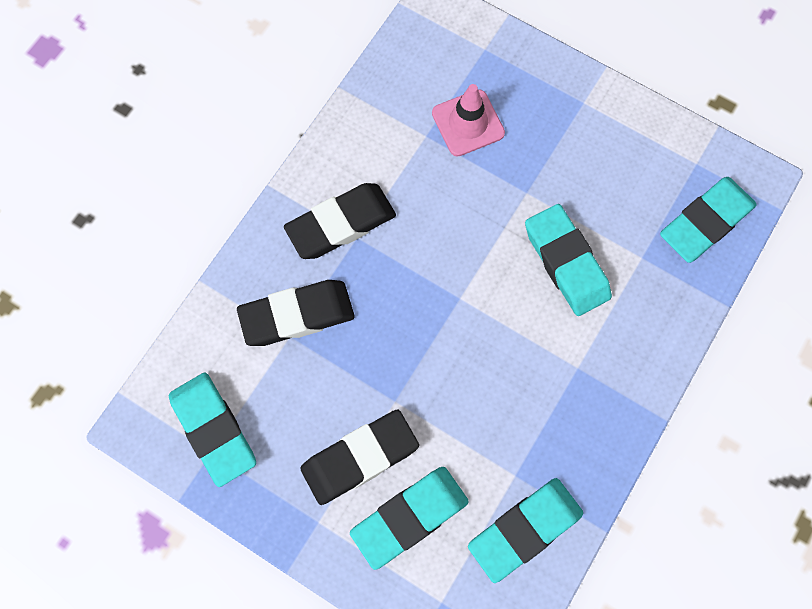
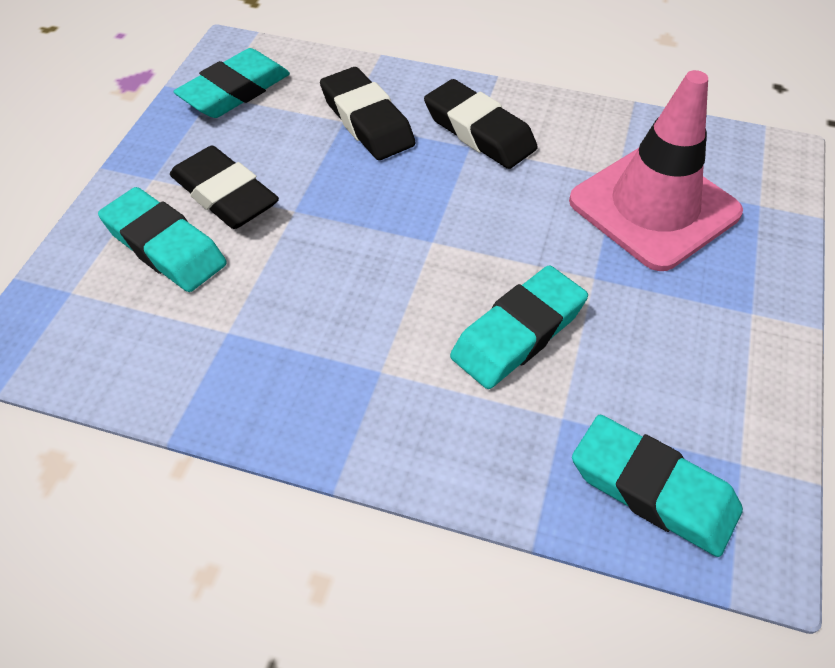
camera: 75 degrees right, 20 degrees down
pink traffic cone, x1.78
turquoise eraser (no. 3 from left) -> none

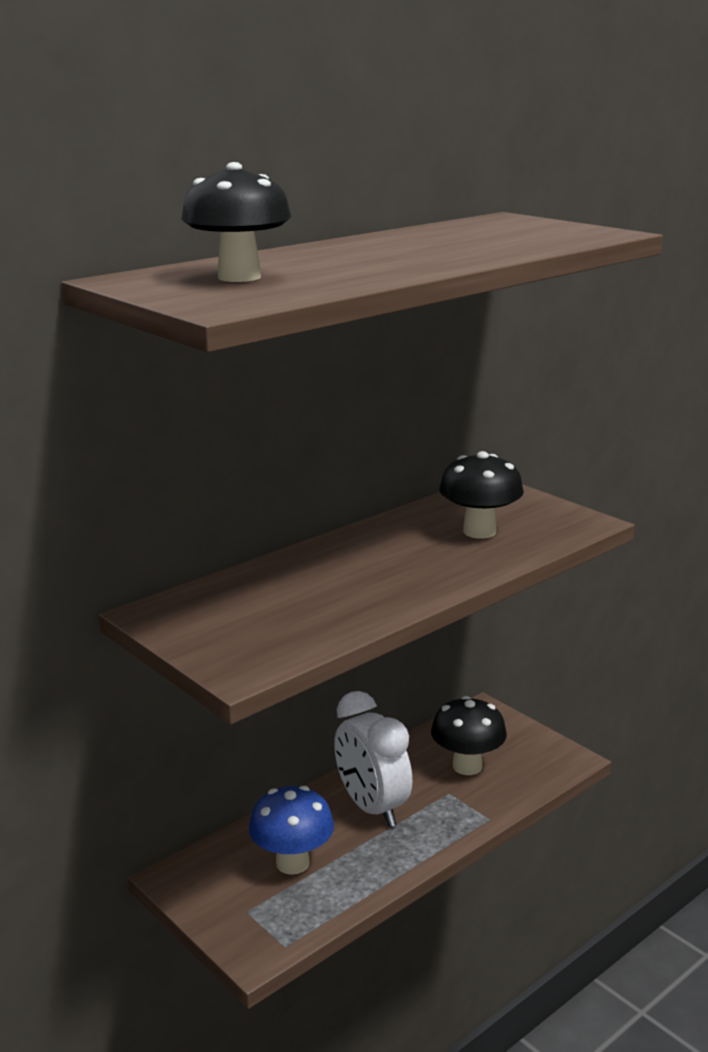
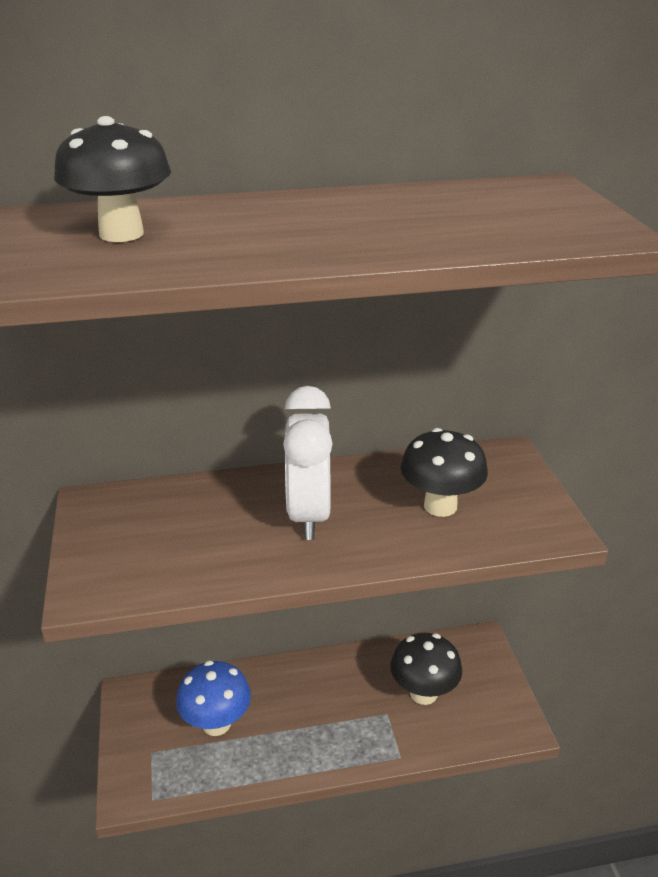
camera: 30 degrees right, 10 degrees up
white clock, shifted

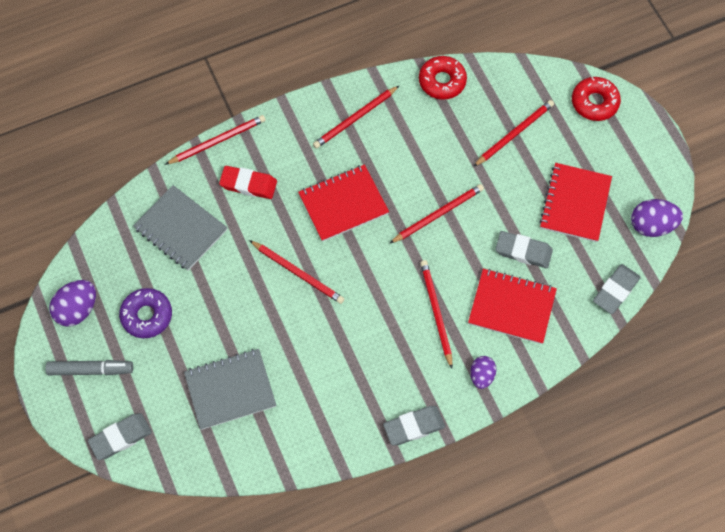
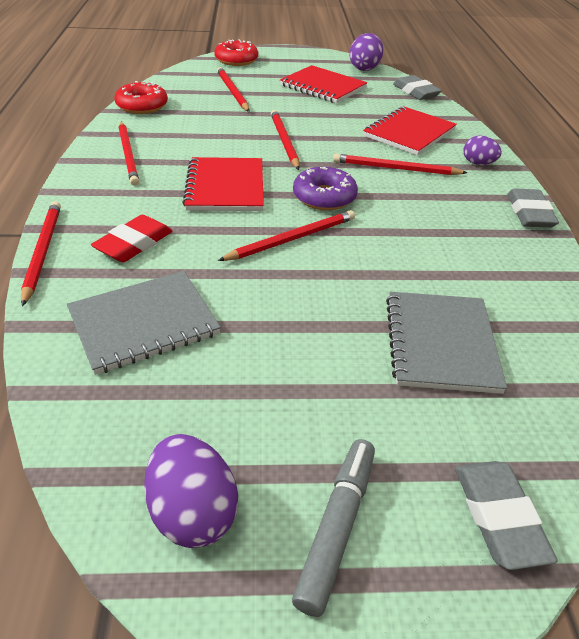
camera: 70 degrees left, 25 degrees down
purple donut, shifted
grey eraser (no. 3 from left) -> none

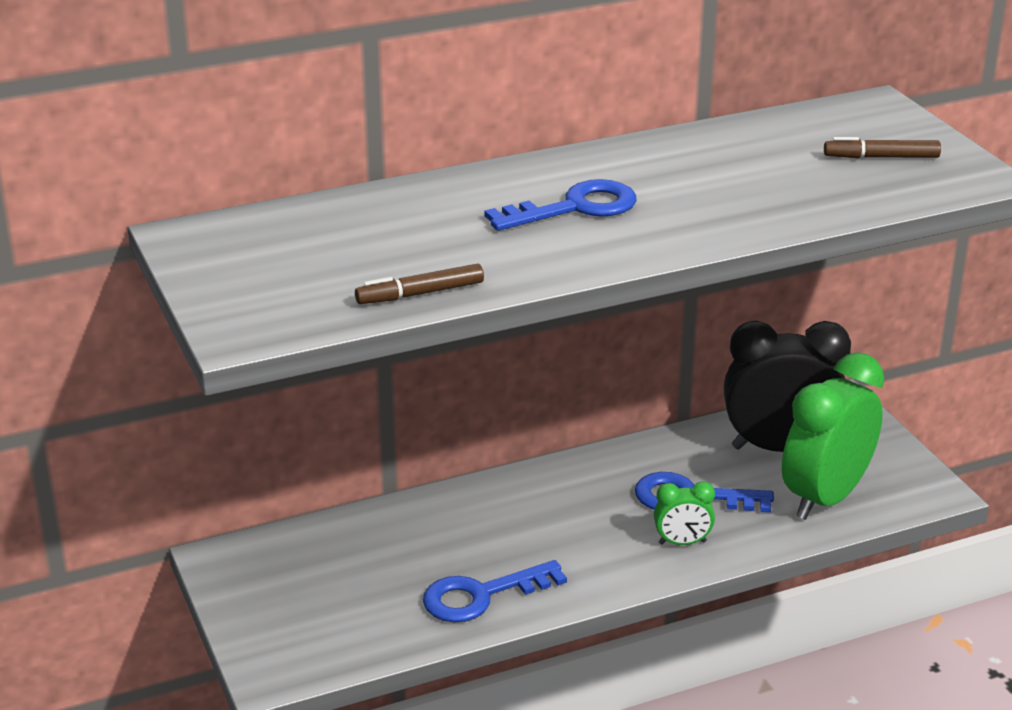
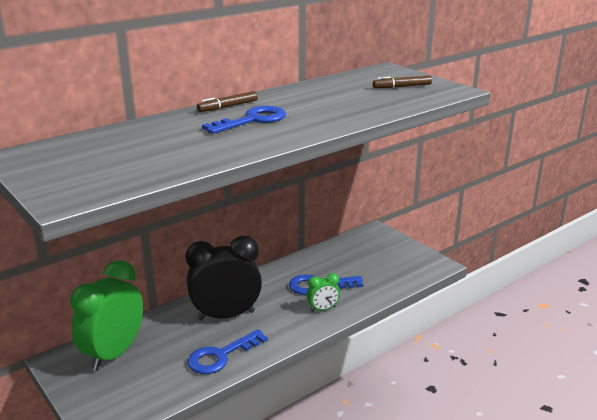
camera: 15 degrees left, 5 degrees down
green clock (no. 2 from left in the first image) -> green clock (no. 1 from left), shifted
black clock, shifted
brown marker (no. 1 from left), shifted

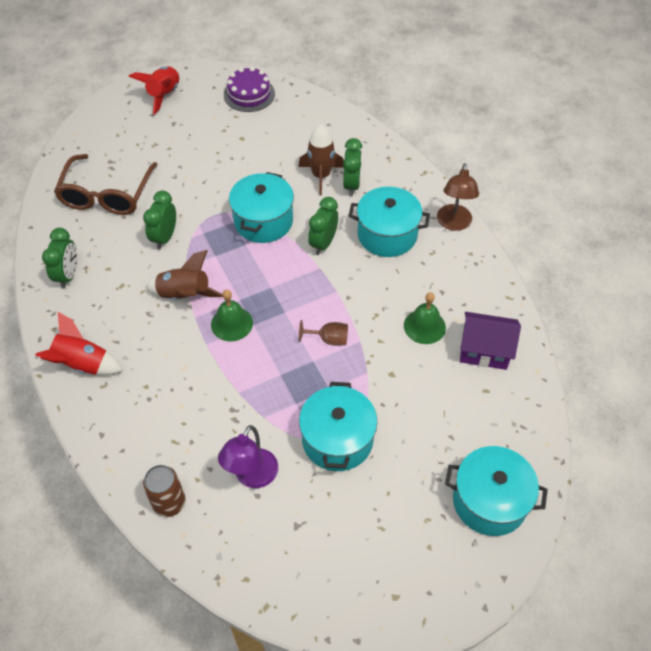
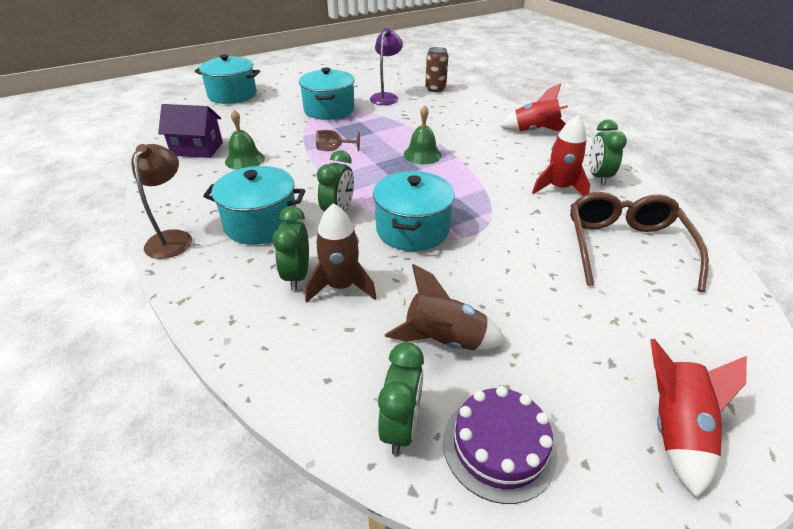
camera: 175 degrees right, 15 degrees down
green clock (no. 2 from left in the first image) -> green clock (no. 3 from left), shifted
brown rocket (no. 1 from left in the first image) -> brown rocket (no. 2 from left), shifted
none -> red rocket (no. 2 from left)

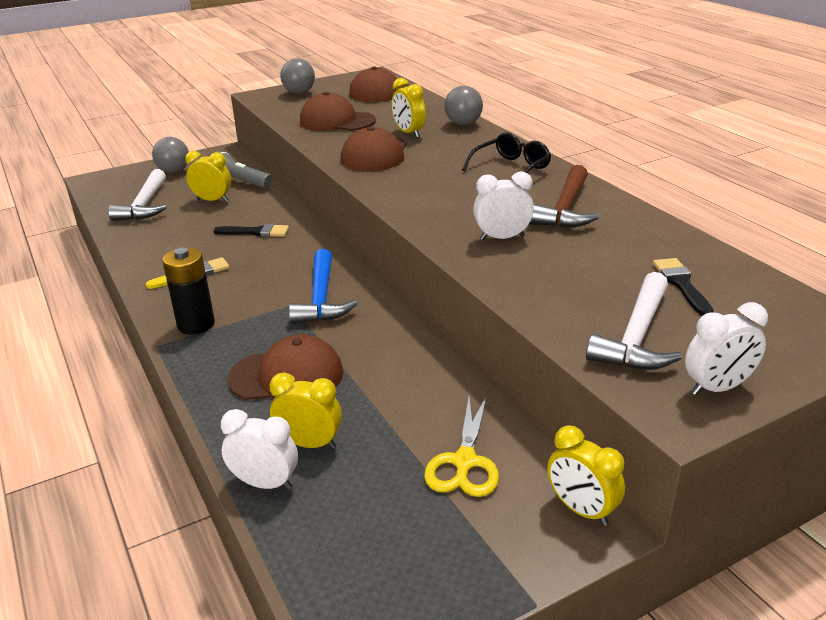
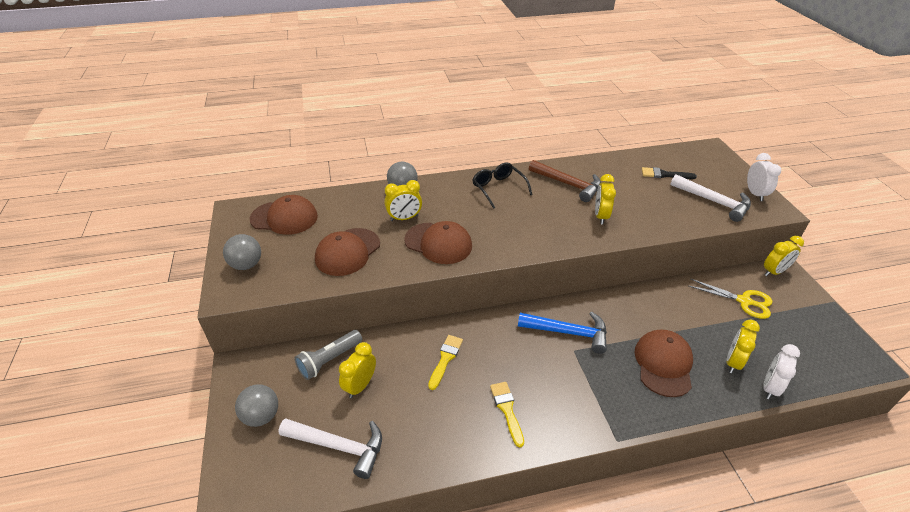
camera: 75 degrees left, 10 degrees up
black brush (no. 1 from left) -> yellow brush (no. 1 from left)
white clock (no. 2 from left) -> yellow clock (no. 3 from left)
black battery -> none

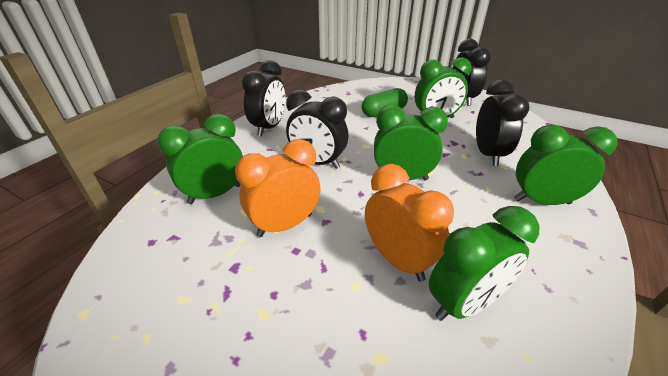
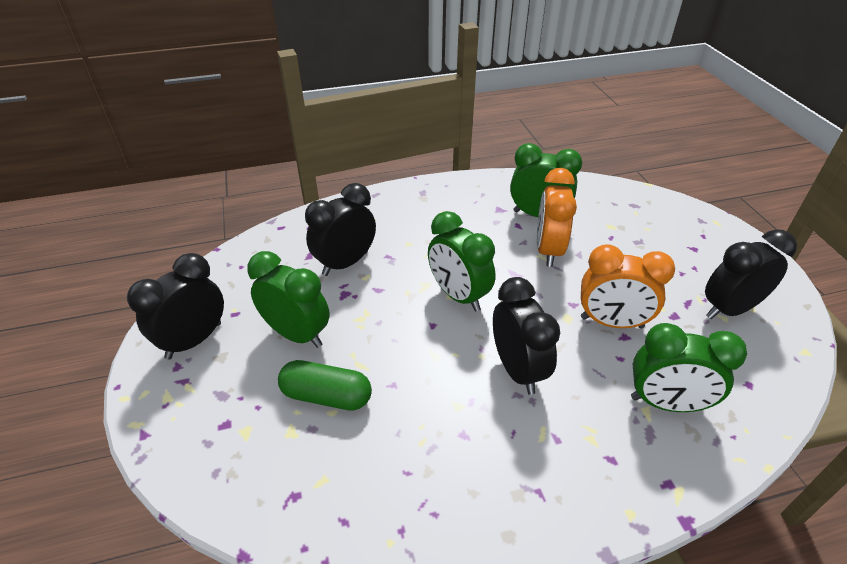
camera: 135 degrees left, 5 degrees up
black clock (no. 1 from left in the first image) -> black clock (no. 4 from left), shifted
green clock (no. 5 from left) -> none

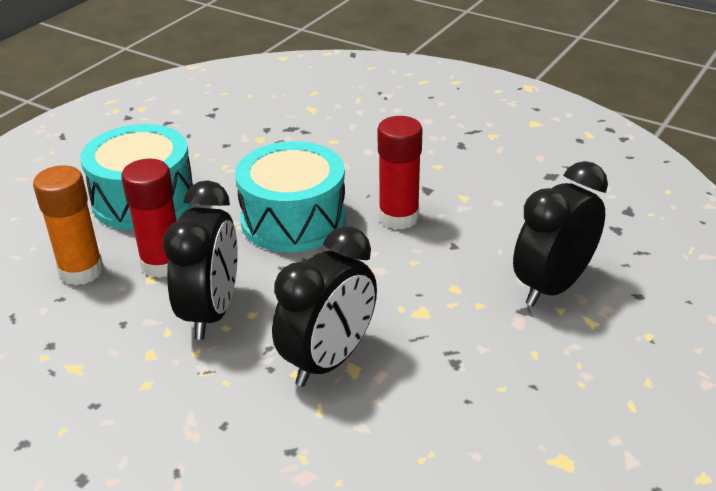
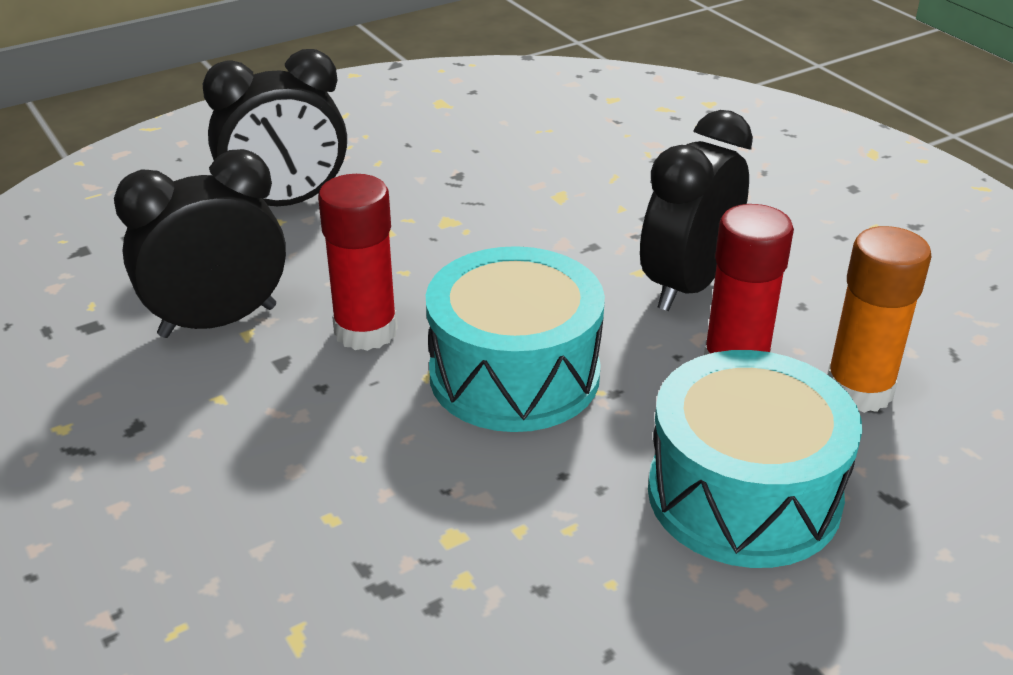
camera: 155 degrees left, 0 degrees up
black clock (no. 2 from left in the first image) -> black clock (no. 1 from left), shifted

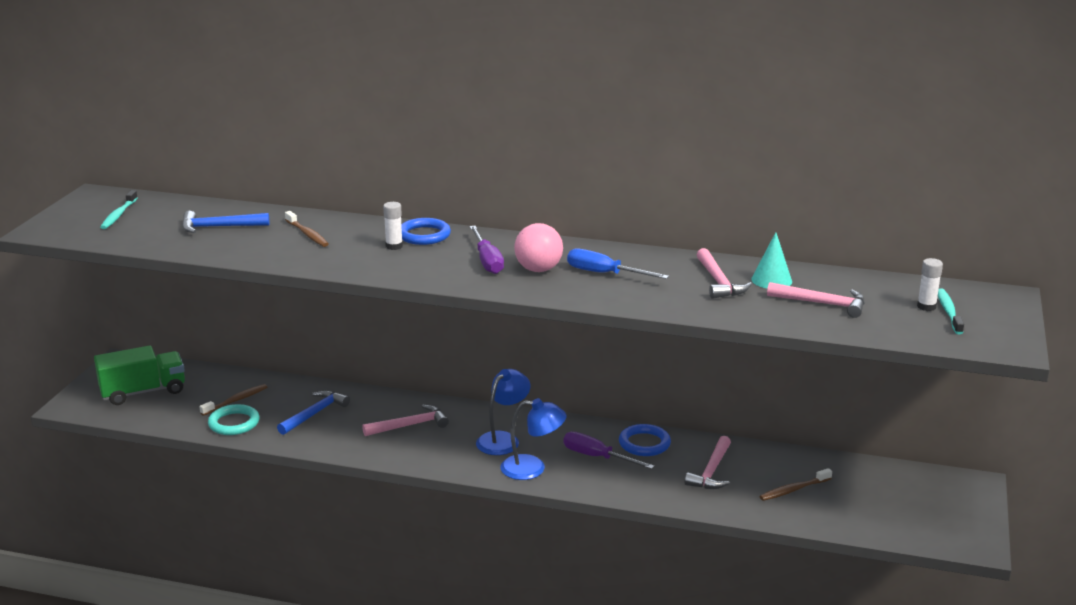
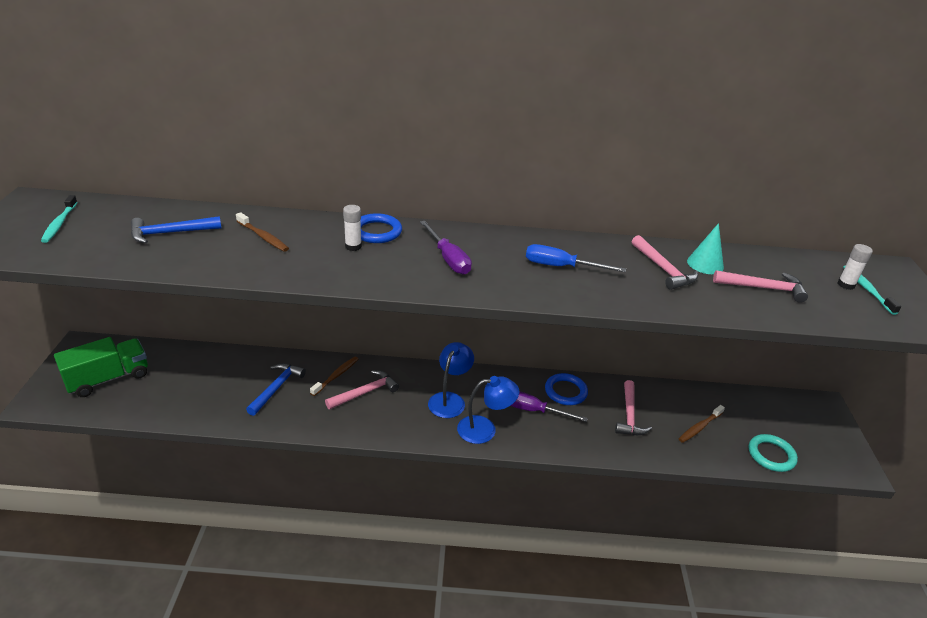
camera: 15 degrees left, 10 degrees up
brown toothbrush (no. 1 from left in the first image) -> brown toothbrush (no. 2 from left), shifted
turquoise ring, shifted
pink ball -> none

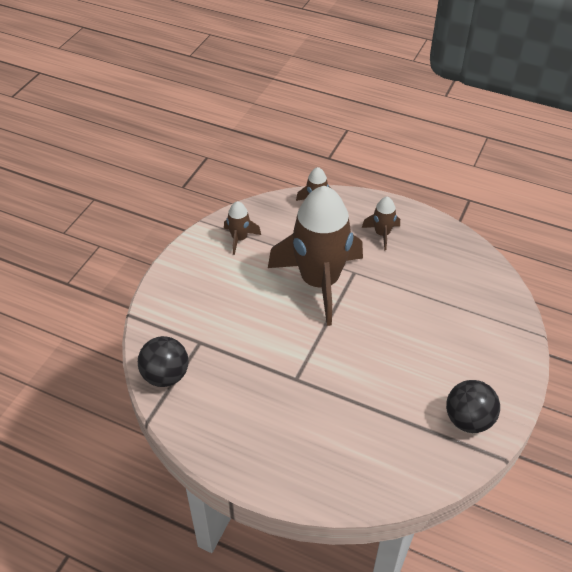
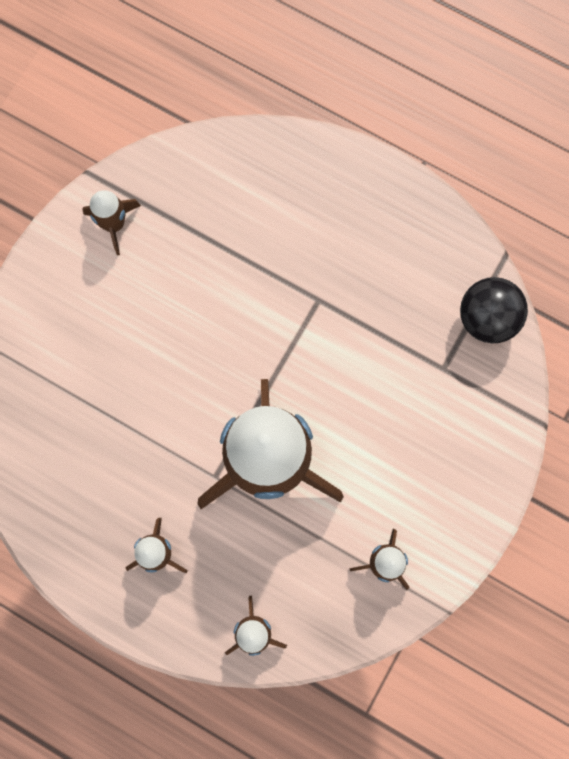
camera: 175 degrees left, 30 degrees up
black ball (no. 2 from left) -> brown rocket (no. 1 from left)

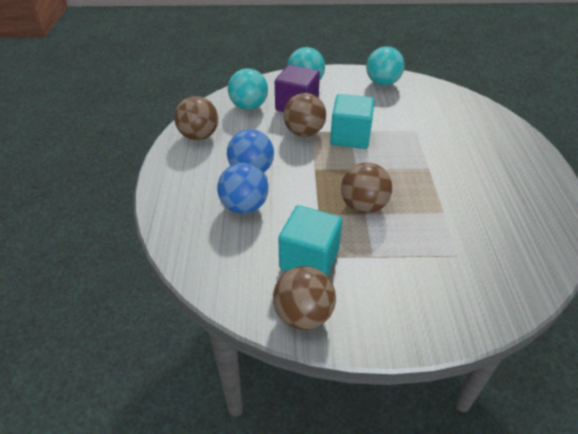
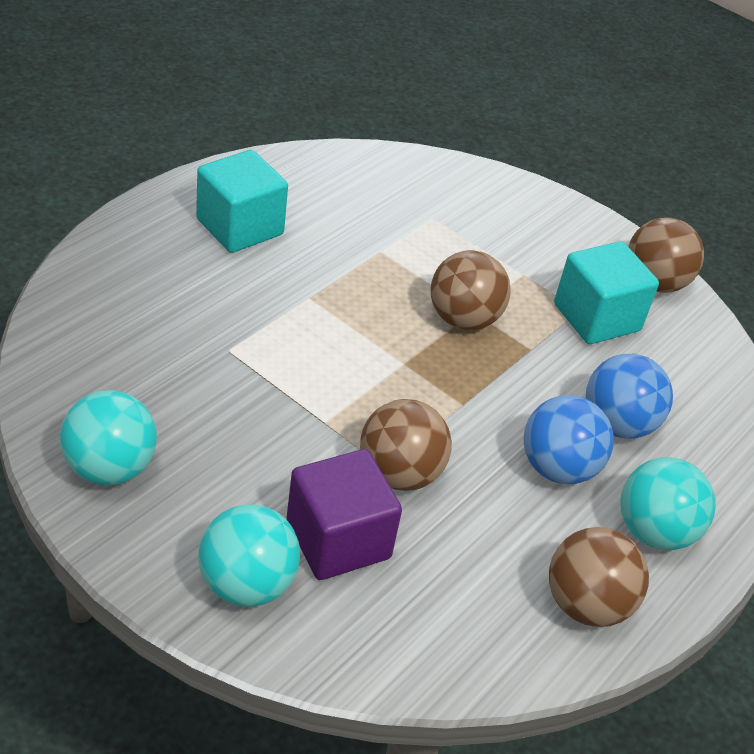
camera: 145 degrees left, 0 degrees up
turquoise cube (no. 2 from left in the first image) -> turquoise cube (no. 1 from left), shifted
turquoise ball (no. 1 from left in the first image) -> turquoise ball (no. 3 from left), shifted

